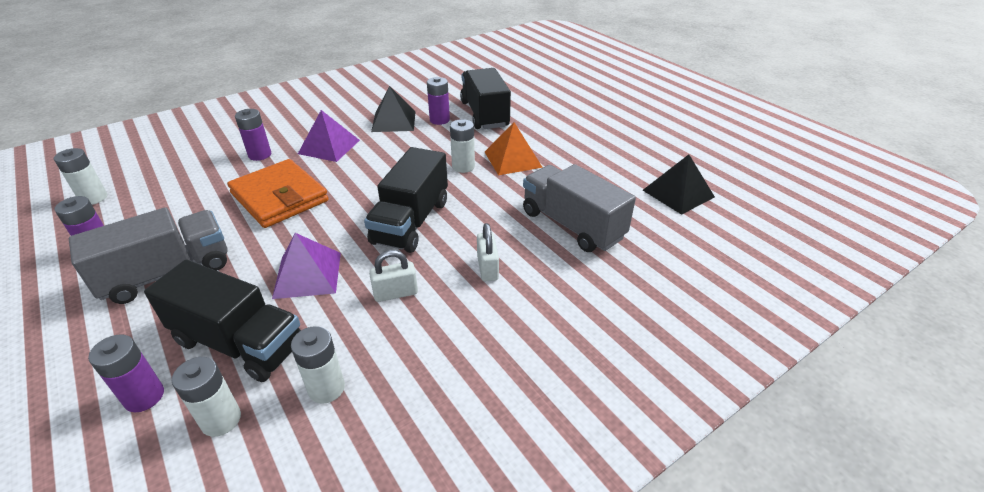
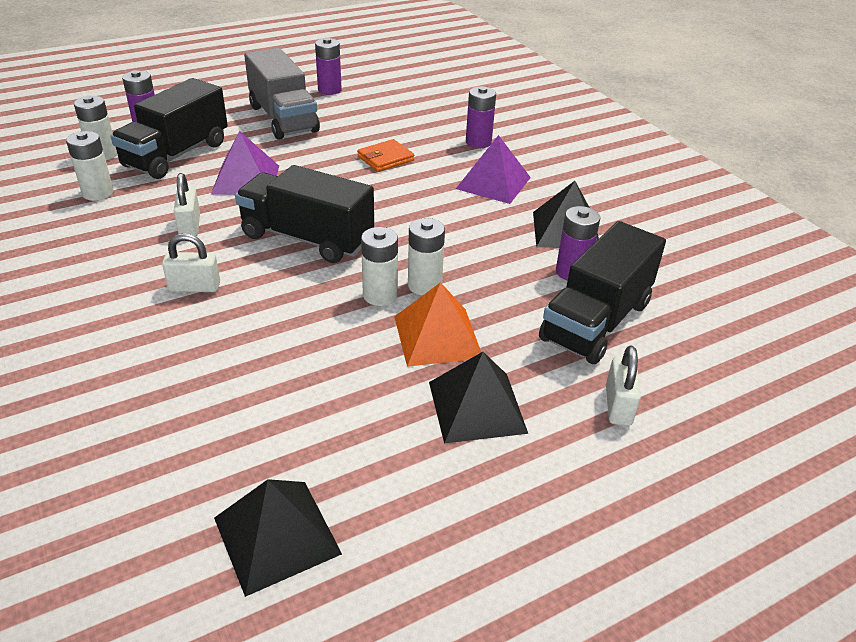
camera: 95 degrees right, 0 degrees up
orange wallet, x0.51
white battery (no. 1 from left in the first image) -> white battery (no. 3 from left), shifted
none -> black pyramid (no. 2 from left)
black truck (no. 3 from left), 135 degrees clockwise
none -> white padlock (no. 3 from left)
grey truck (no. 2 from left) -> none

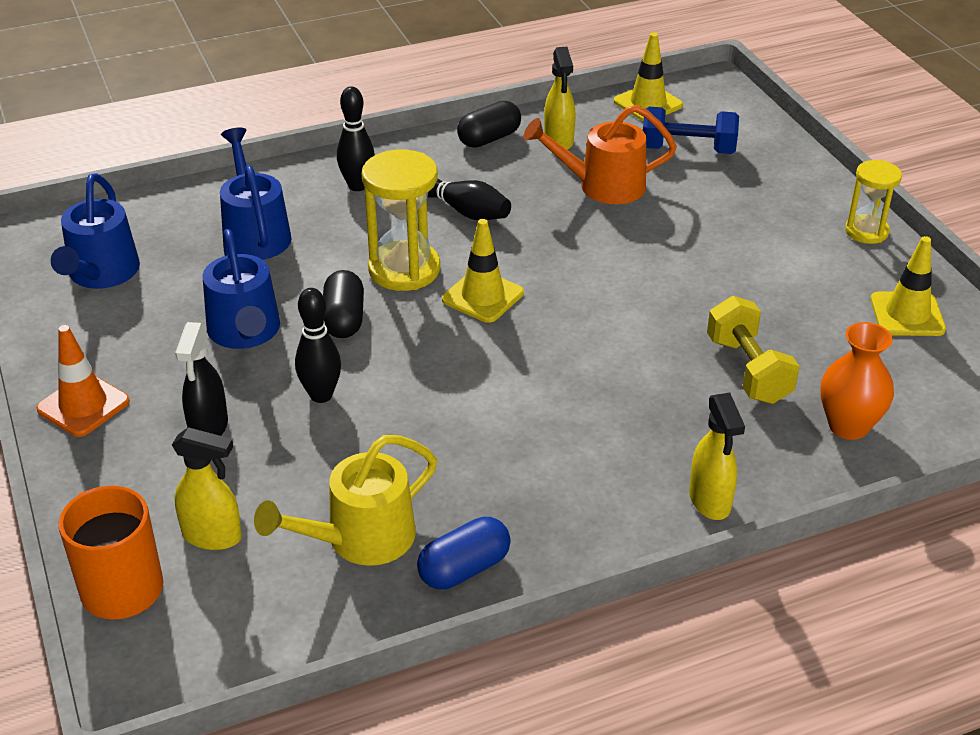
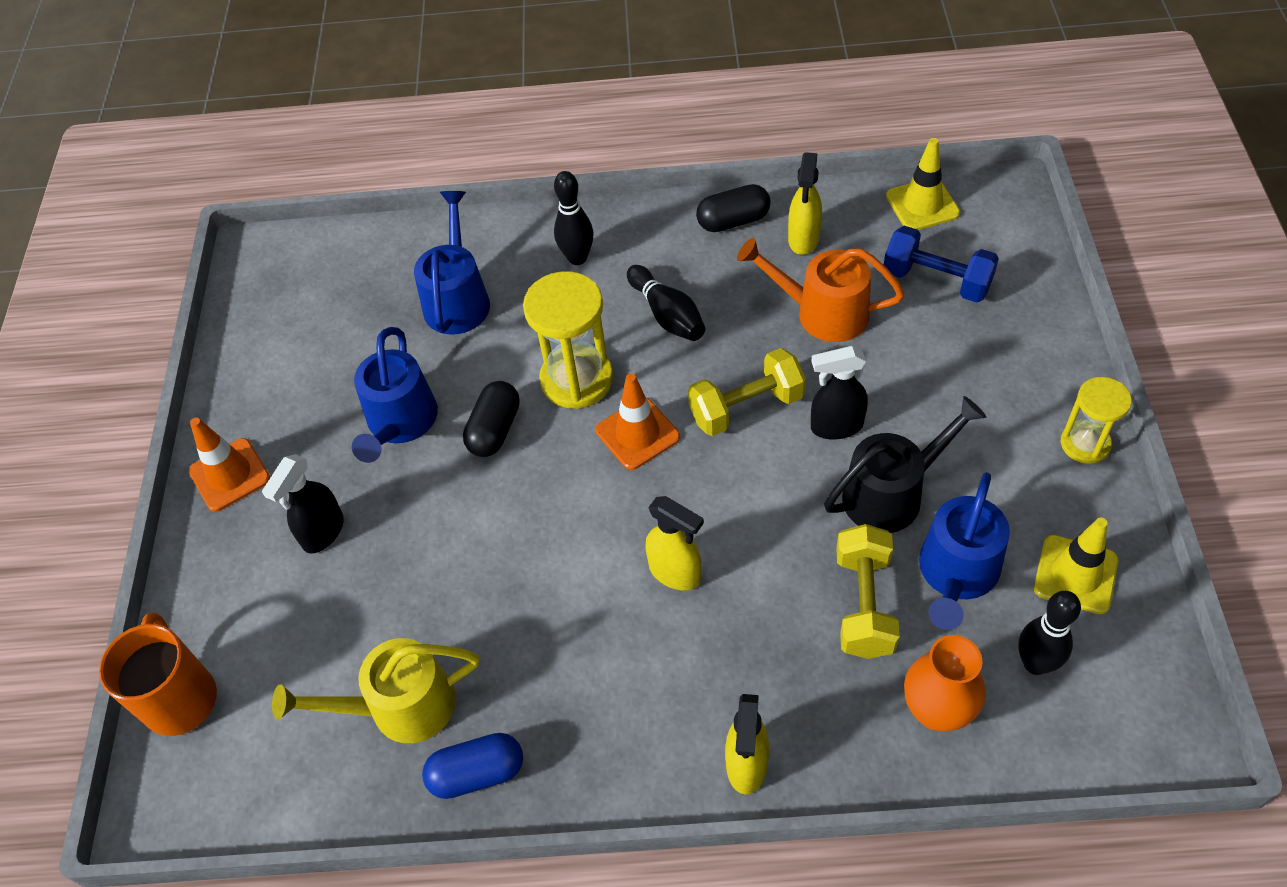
camera: 25 degrees right, 15 degrees up
yellow traffic cone (no. 1 from left) -> orange traffic cone (no. 2 from left)
yellow spray bottle (no. 1 from left), shifted
none -> yellow dumbbell (no. 1 from left)
none -> black spray bottle (no. 2 from left)
none -> black watering can
blue watering can (no. 1 from left in the first image) -> blue watering can (no. 3 from left), shifted
black bowling pin (no. 1 from left in the first image) -> black bowling pin (no. 3 from left), shifted

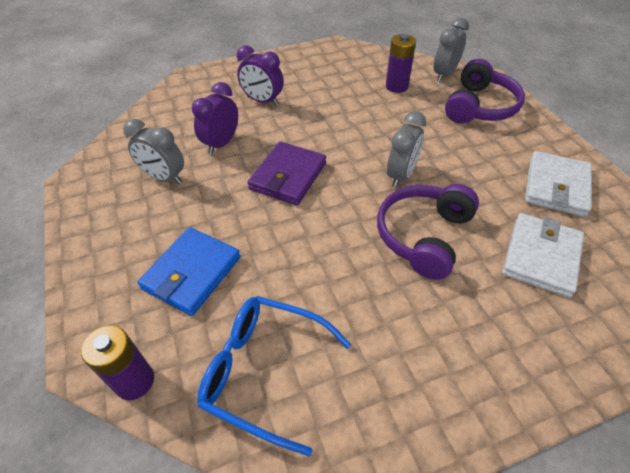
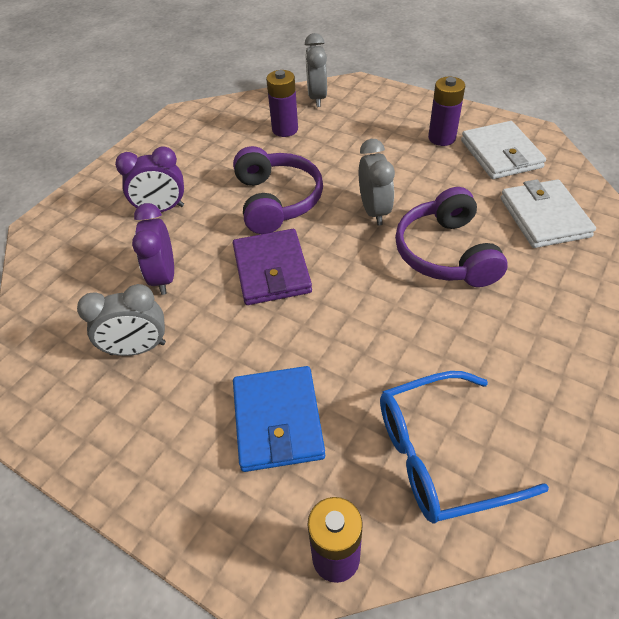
camera: 35 degrees left, 0 degrees up
purple headphones (no. 2 from left in the first image) -> purple headphones (no. 1 from left), shifted
none -> purple battery (no. 3 from left)

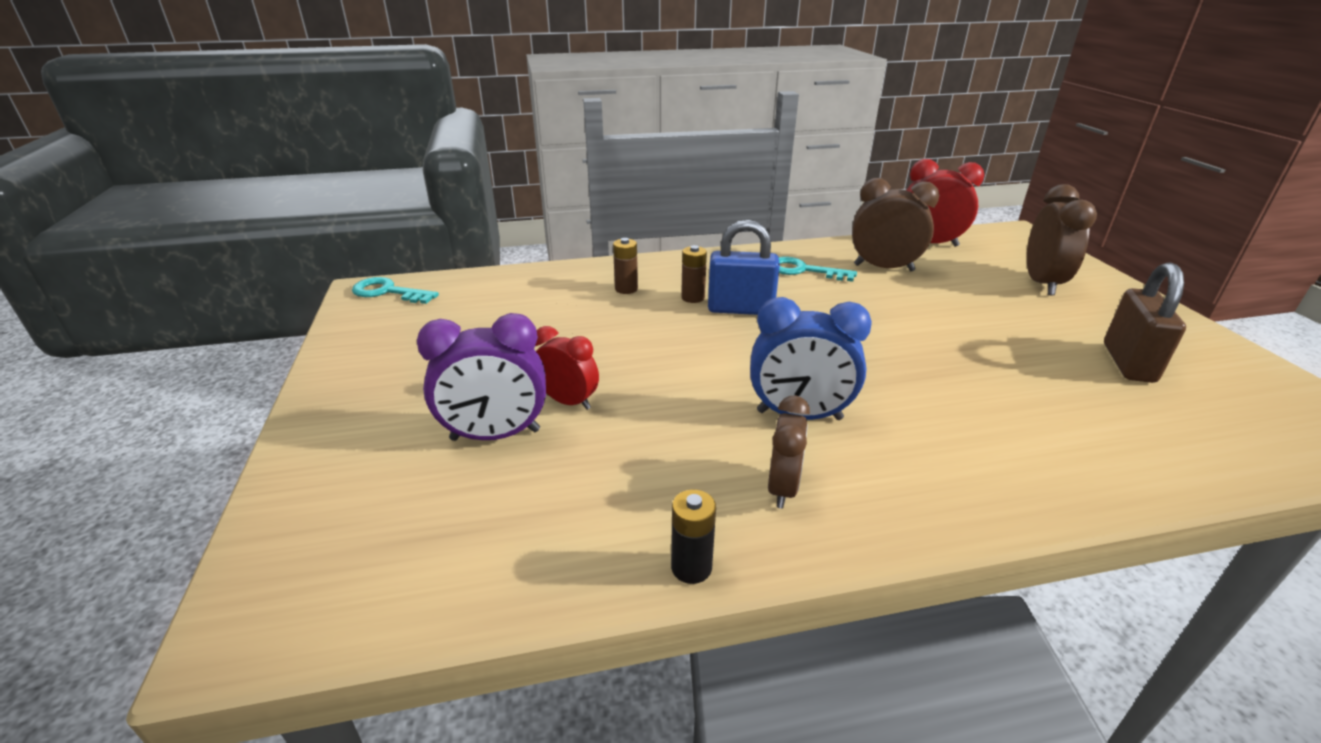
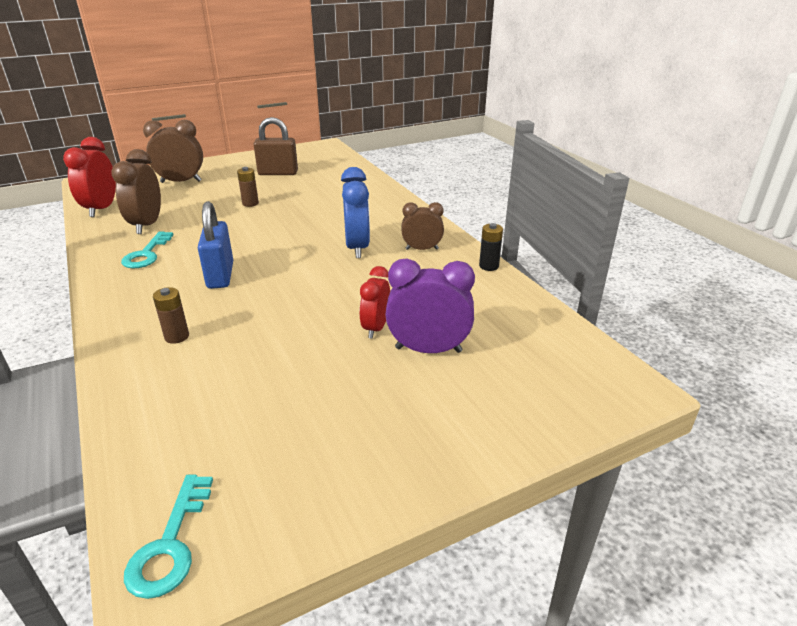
camera: 105 degrees left, 0 degrees up
brown battery (no. 2 from left), shifted
purple clock, 60 degrees counterclockwise

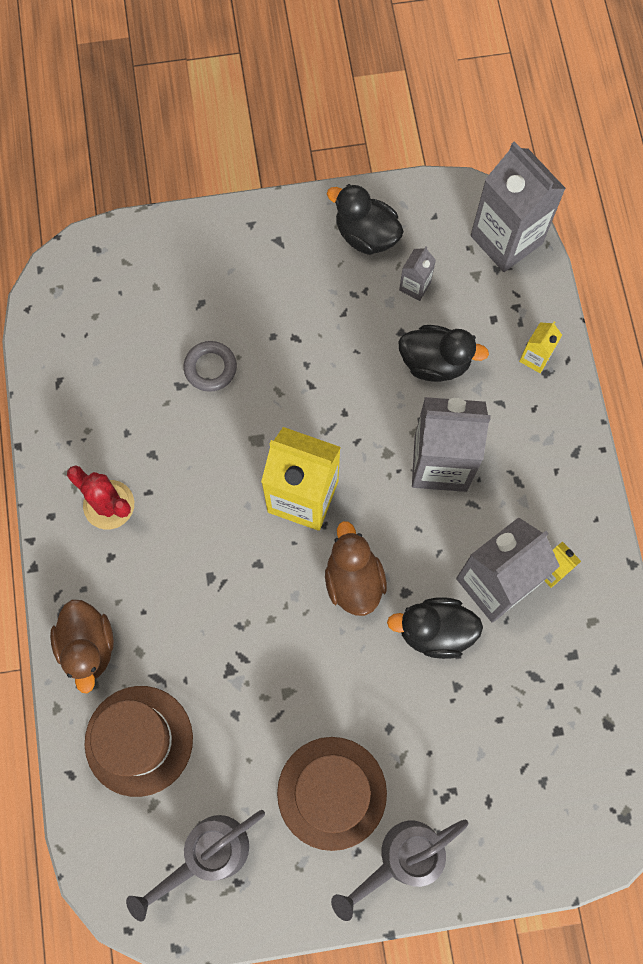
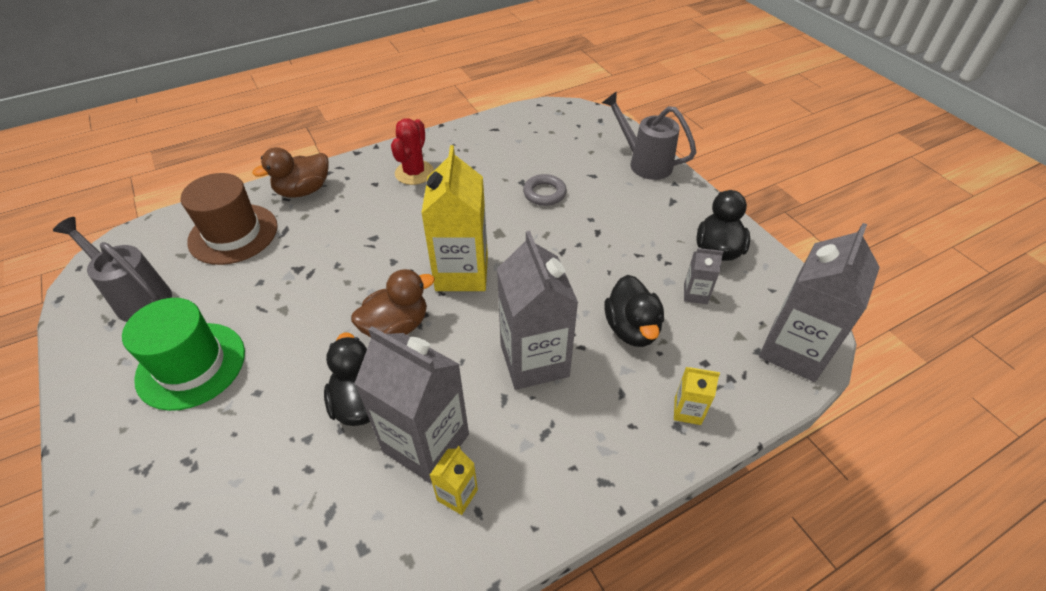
camera: 70 degrees right, 25 degrees down
brown hat (no. 2 from left) -> green hat
grey watering can (no. 2 from left), shifted

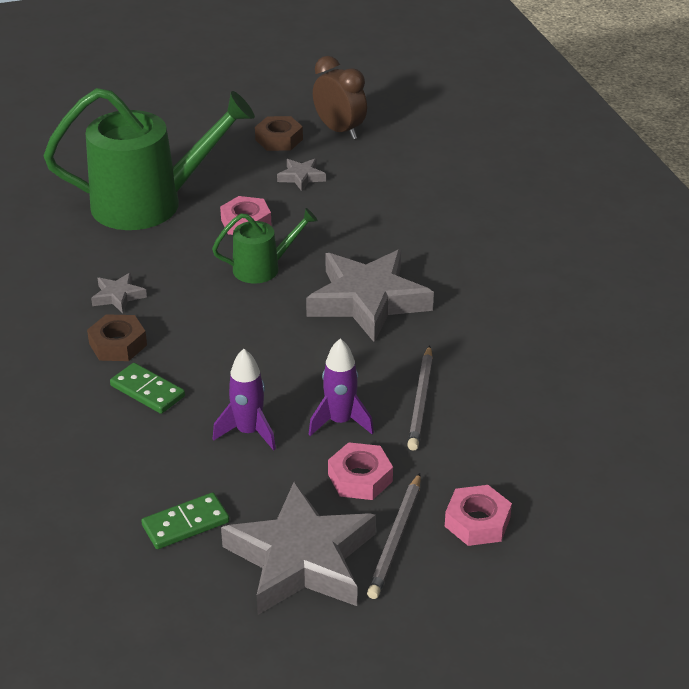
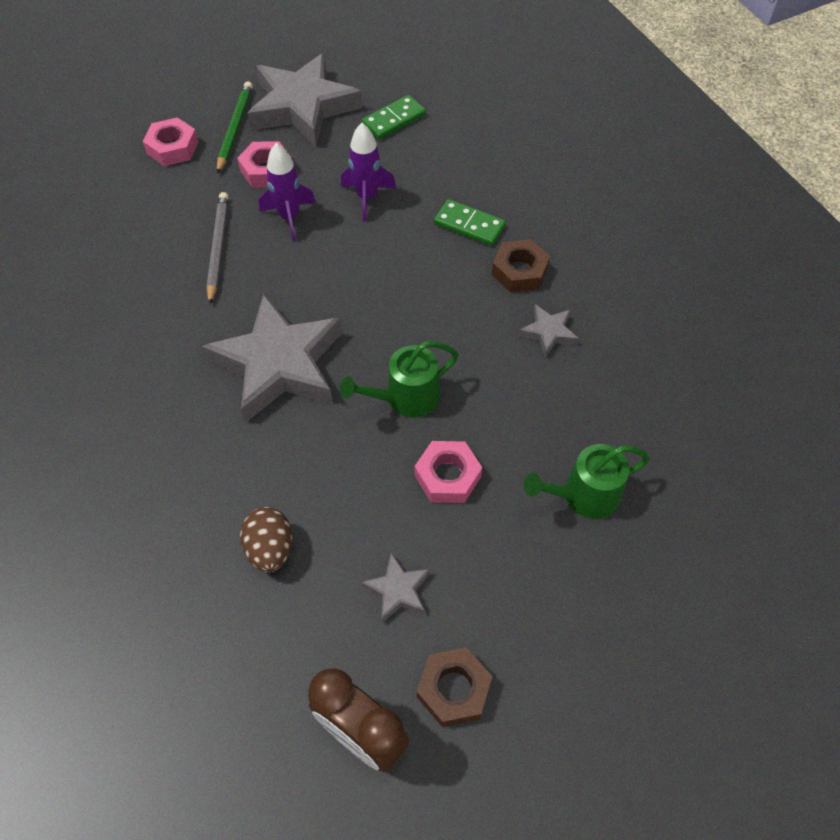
camera: 170 degrees right, 20 degrees up
grey pencil (no. 1 from left) -> green pencil
none -> brown egg
green watering can (no. 1 from left in the first image) -> green watering can (no. 2 from left), x0.49

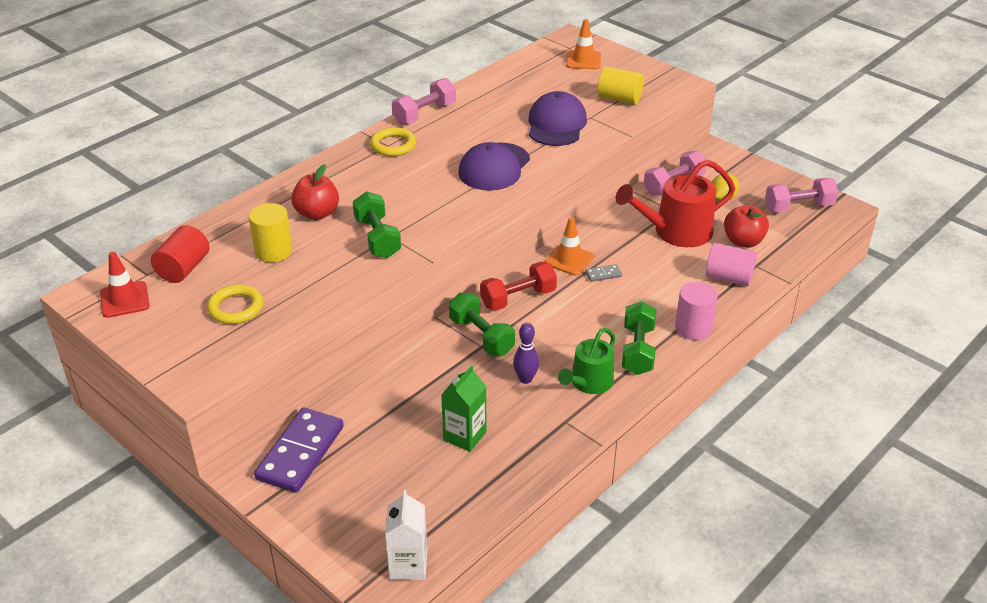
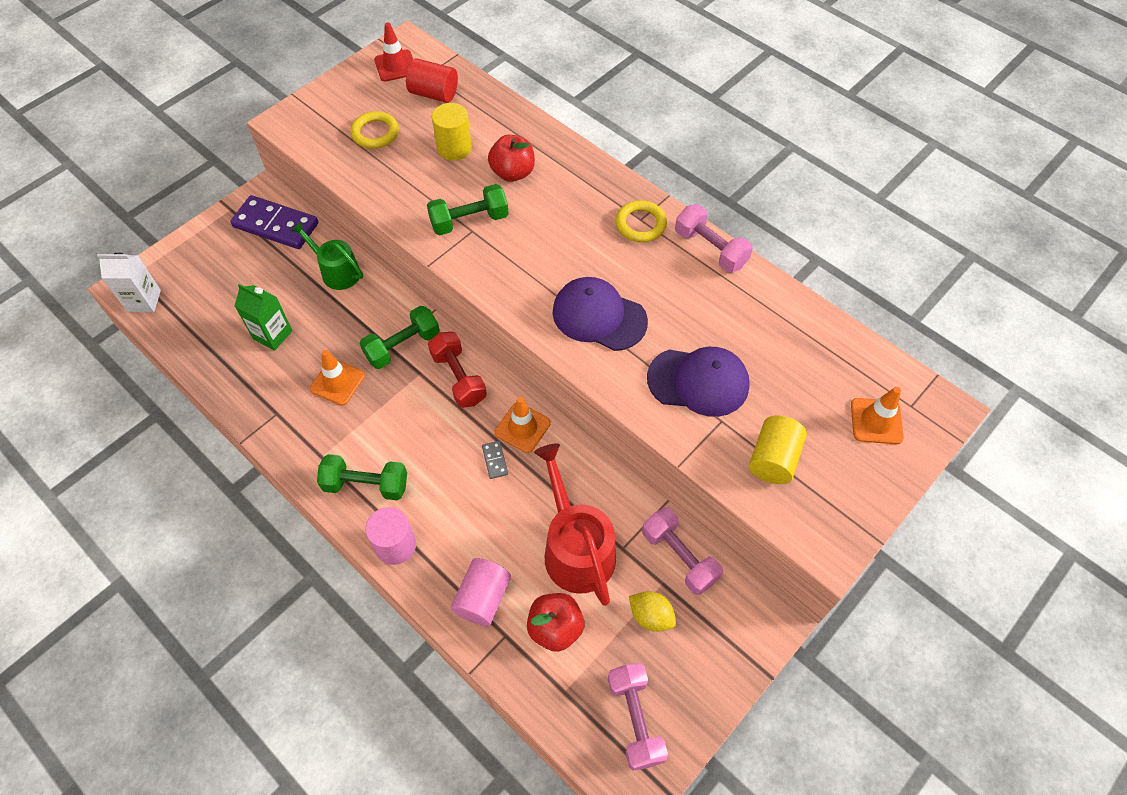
camera: 90 degrees right, 20 degrees up
green watering can, shifted
purple bowling pin -> orange traffic cone (no. 1 from left)

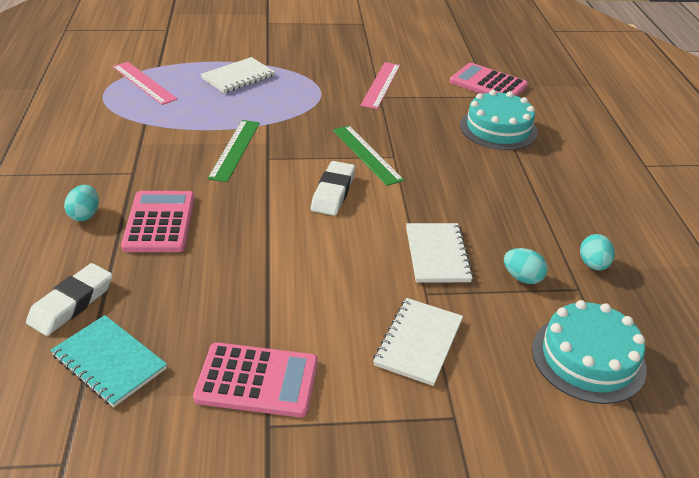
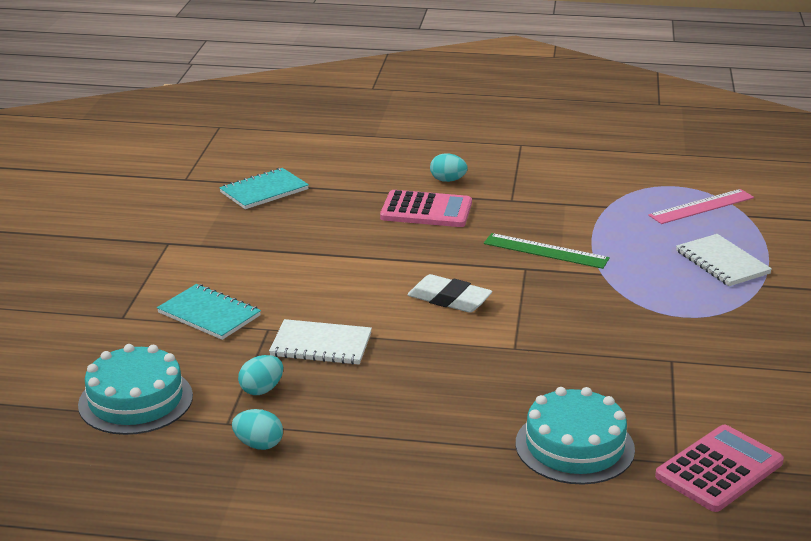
camera: 105 degrees right, 10 degrees down
white notebook (no. 2 from left) -> turquoise notebook (no. 1 from left)
white eraser (no. 1 from left) -> none
pink calculator (no. 2 from left) -> none
green ruler (no. 2 from left) -> none
pink ruler (no. 2 from left) -> none

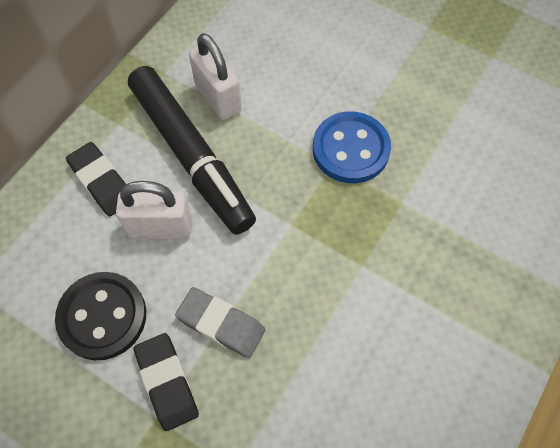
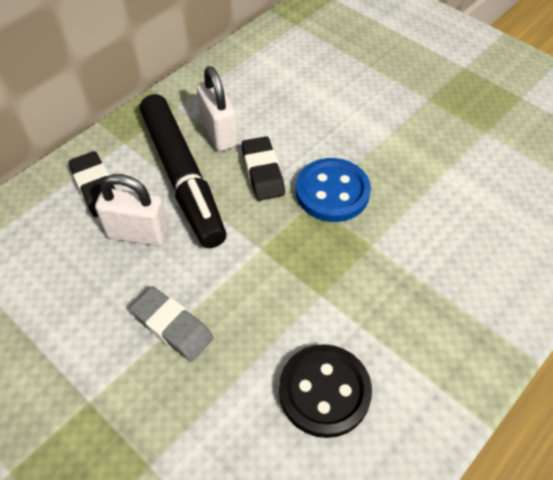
camera: 10 degrees right, 10 degrees down
black eraser (no. 2 from left), shifted
black button, shifted

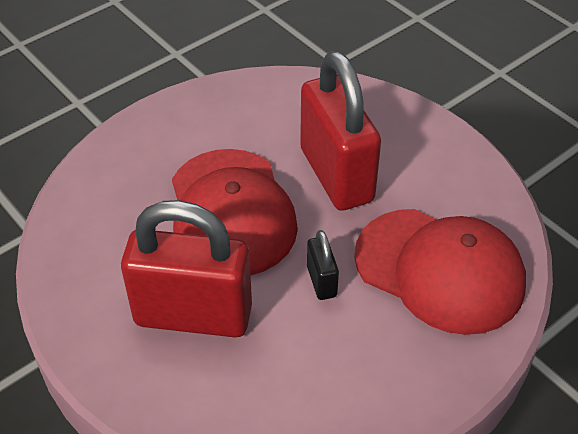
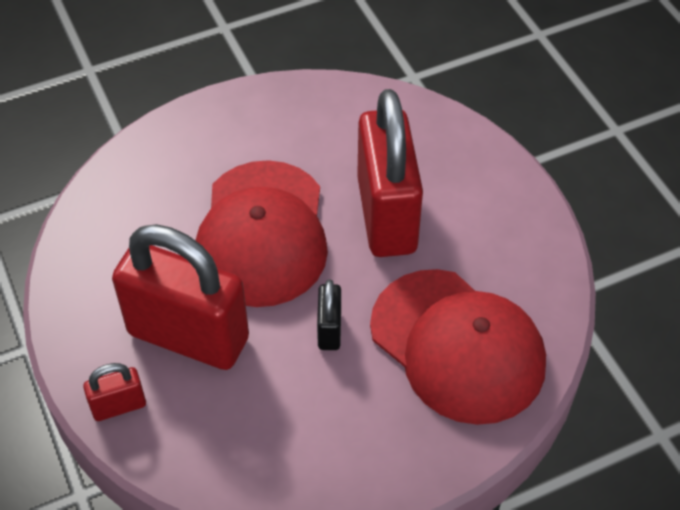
camera: 15 degrees right, 5 degrees up
none -> red padlock (no. 1 from left)

